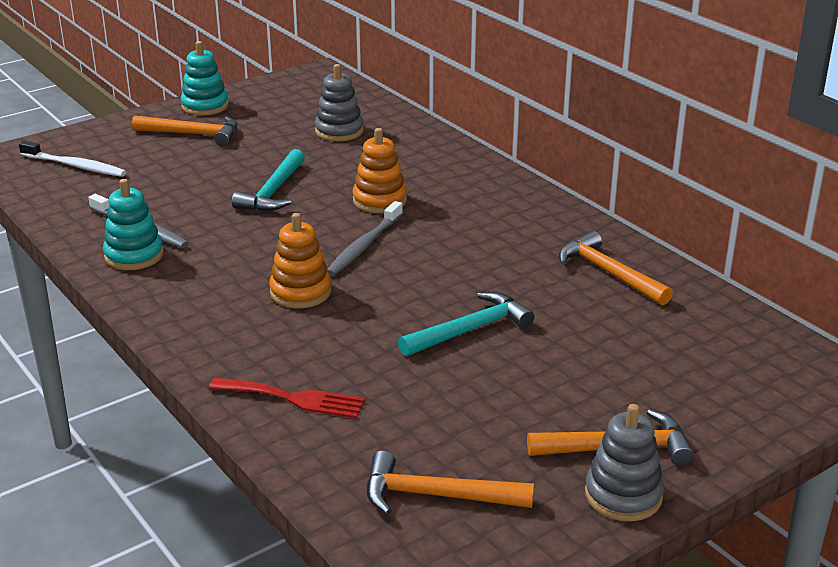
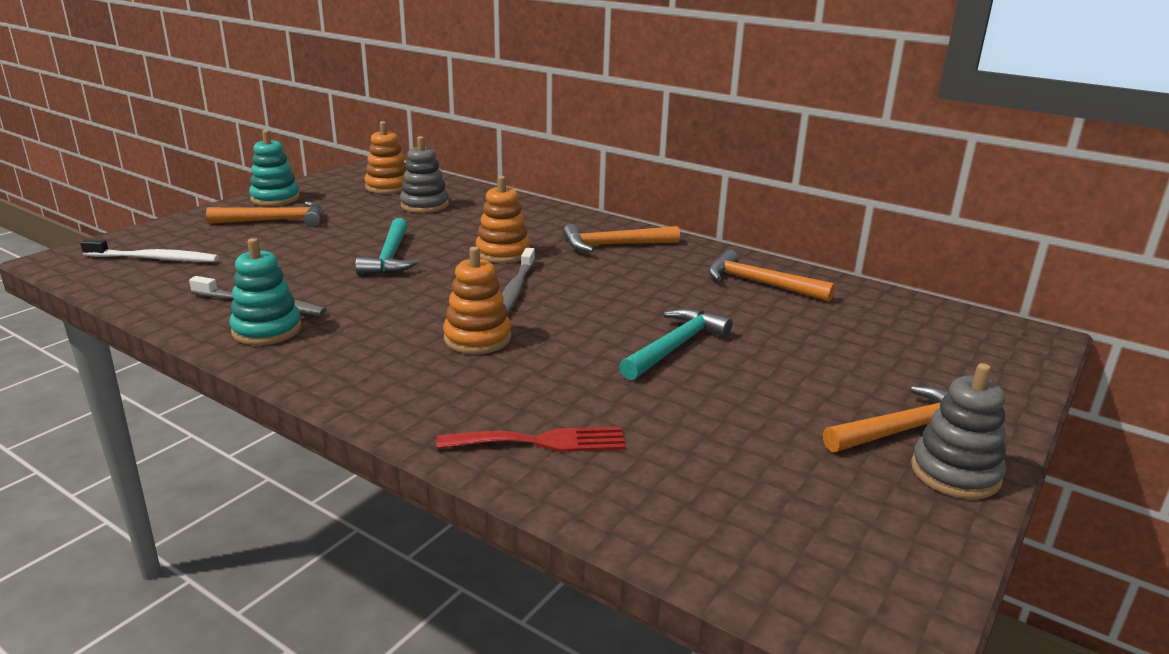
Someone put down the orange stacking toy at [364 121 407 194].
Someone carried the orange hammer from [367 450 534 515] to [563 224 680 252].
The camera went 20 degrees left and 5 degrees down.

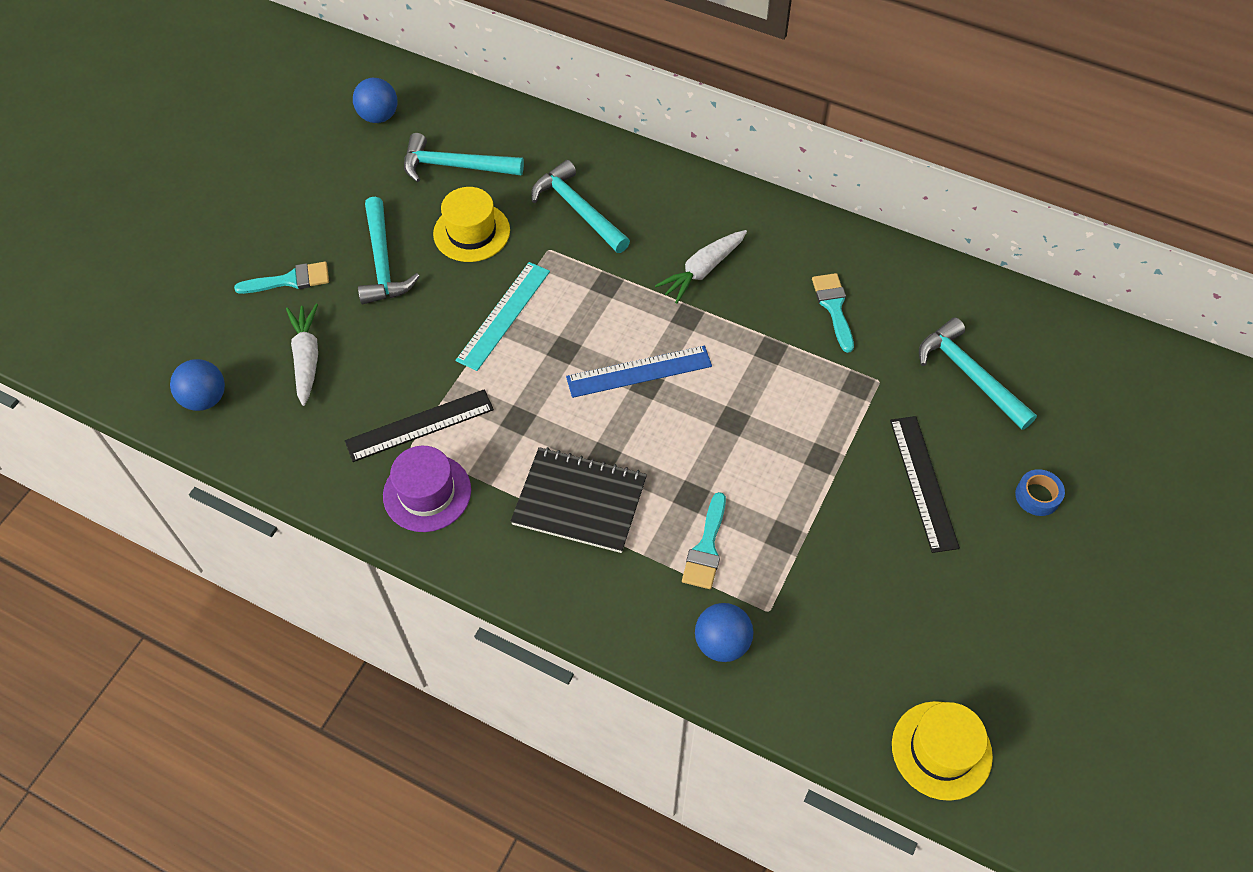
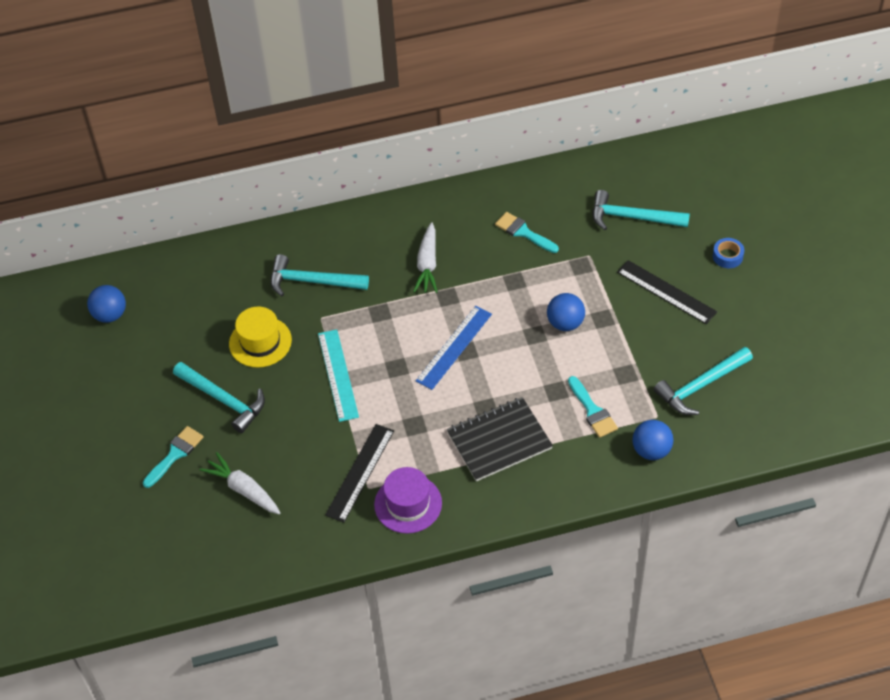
Someone took away the yellow hat at [892 701 993 801].
Someone carried the blue ball from [170 359 225 411] to [547 293 585 331].
Someone carried the turquoise hammer from [404 133 524 182] to [654 347 753 415].
The camera went 40 degrees left and 5 degrees down.

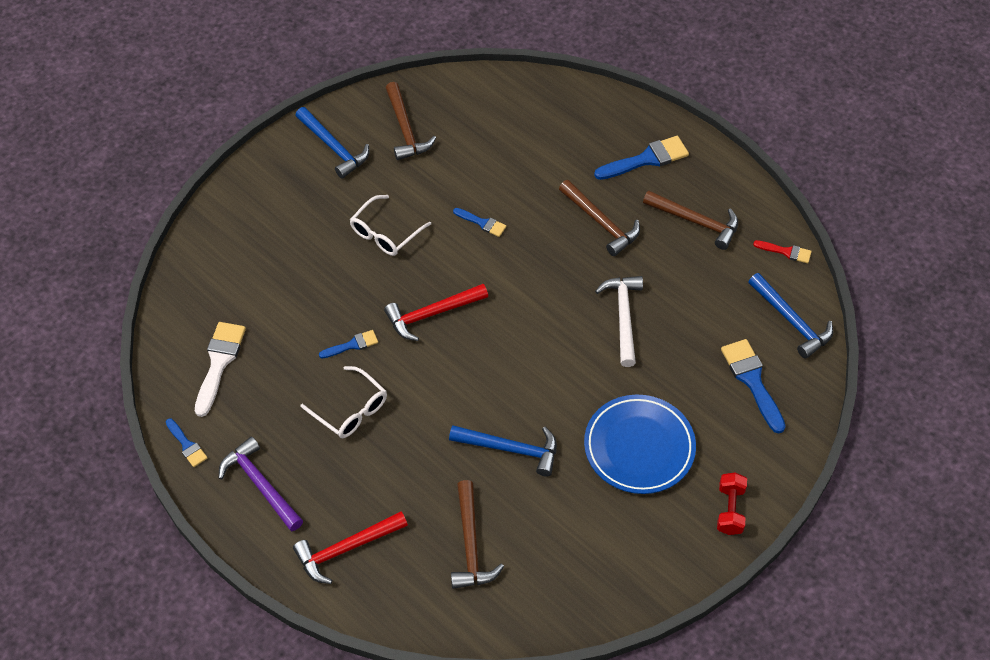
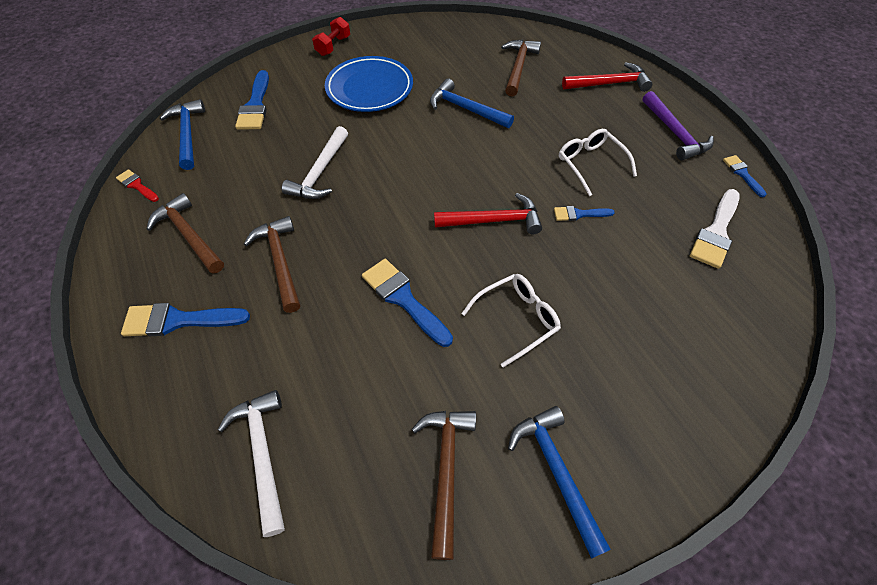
Someone put down the white hammer at [218 390 285 537].
Someone scaled the blue brush at [453 208 506 237] by 1.78.
The camera went 160 degrees left and 0 degrees up.

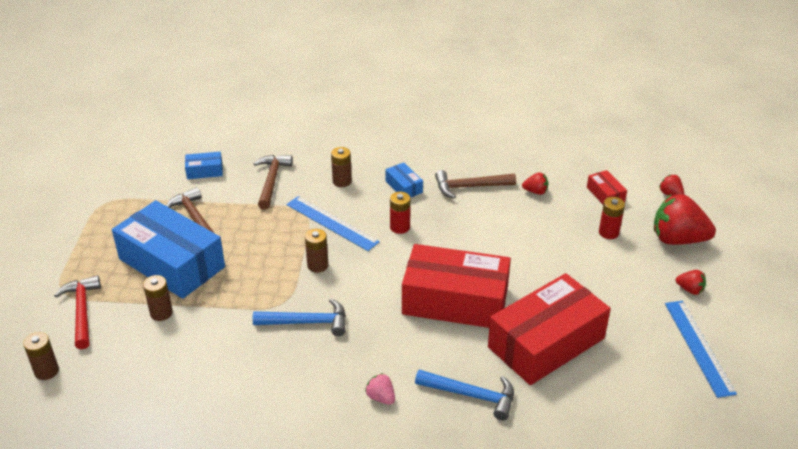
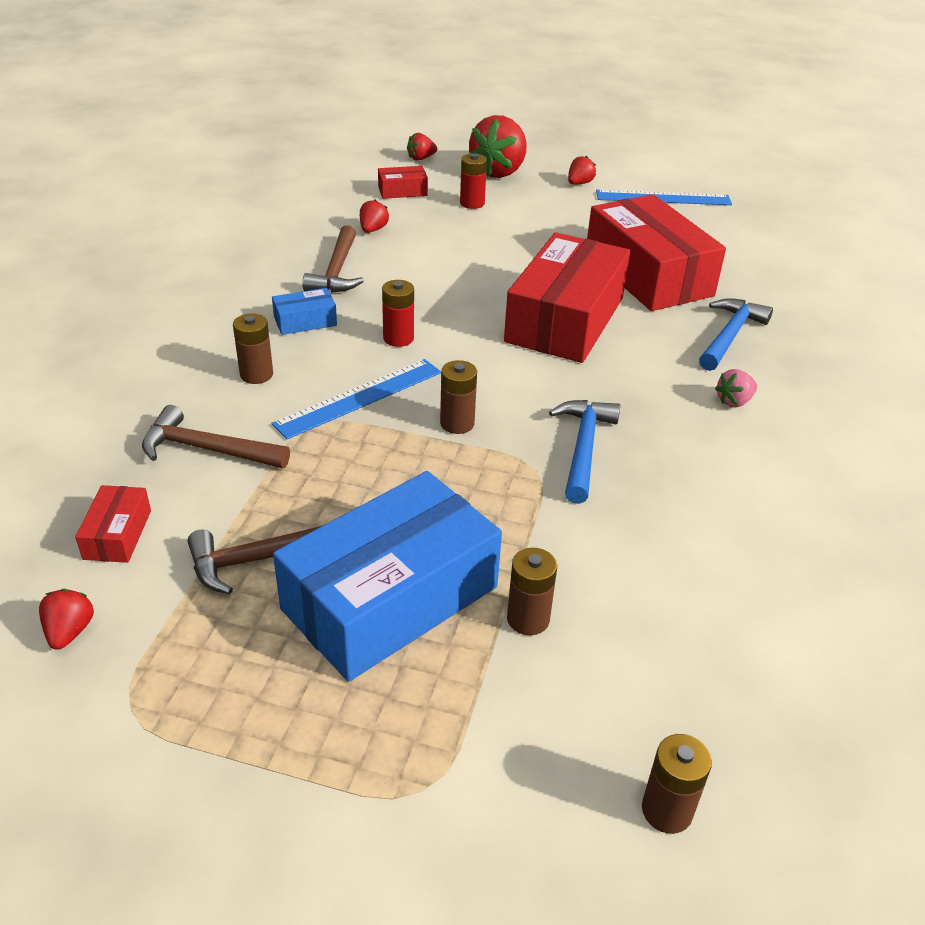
Someone took away the red hammer at [54 275 101 349].
Someone put down the red strawberry at [39 589 94 650].
Someone repainted the blue box at [185 152 223 179], which became the red box at [75 485 151 563].
The camera went 80 degrees left and 0 degrees up.

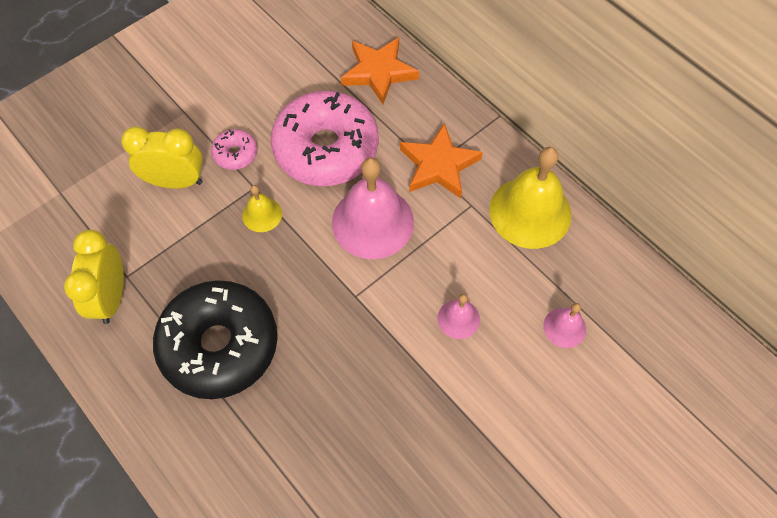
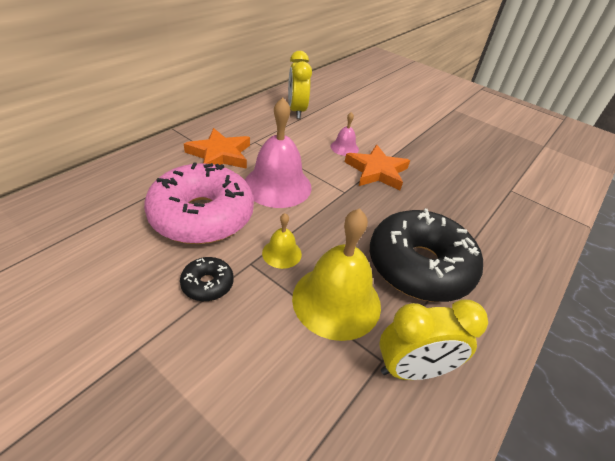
Someone took away the pink bell at [543 303 586 348].
Someone carried the yellow clock from [121 126 203 189] to [288 51 312 119].
Someone carried the orange star from [341 37 419 104] to [345 145 410 190].
Someone carried the yellow bell from [489 147 572 249] to [292 208 381 341].
Someone repainted the pink donut at [211 129 258 170], which became the black donut at [180 257 234 301].
The camera went 105 degrees left and 20 degrees down.

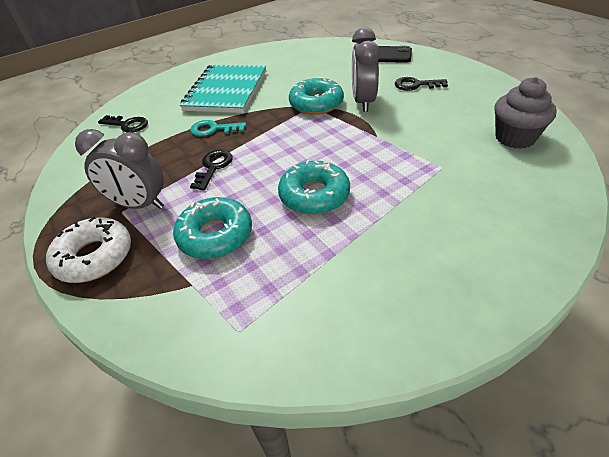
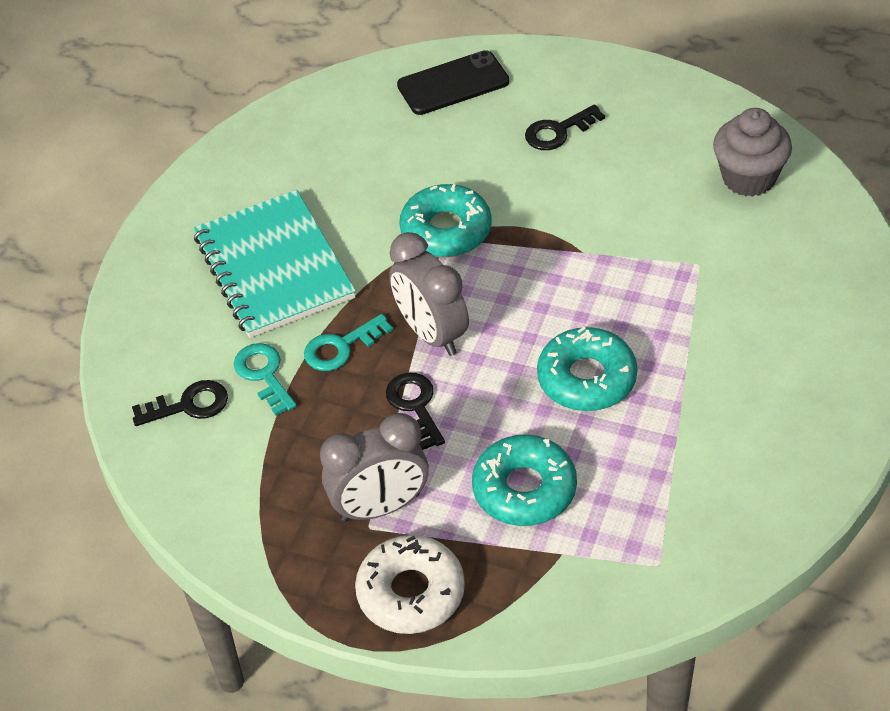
Someone put down the turquoise key at [234 343 297 415].
Someone carried the grey clock from [352 27 380 112] to [389 232 469 356].
The camera went 35 degrees left and 5 degrees up.

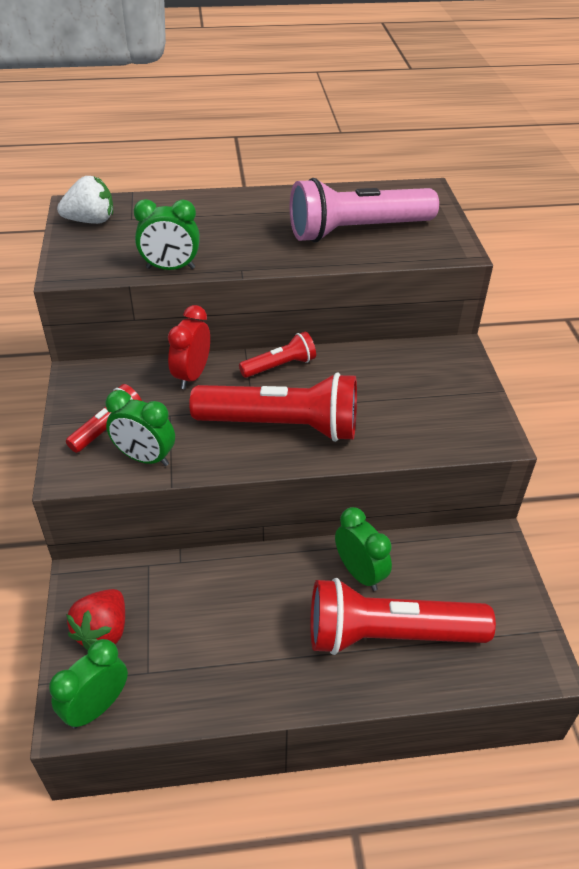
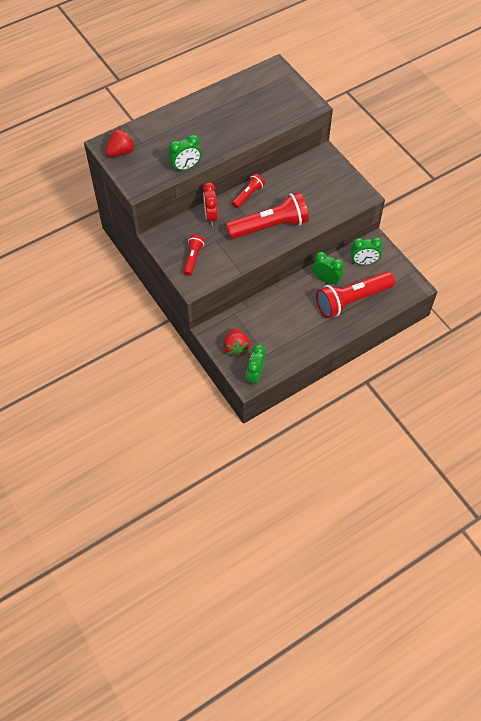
Someone took away the pink flashlight at [290 178 439 242].
Someone carried the green clock from [106 390 175 466] to [350 237 383 265].
Someone repainted the white strawberry at [57 176 113 224], which became the red strawberry at [105 128 135 157].
The camera went 25 degrees left and 15 degrees up.

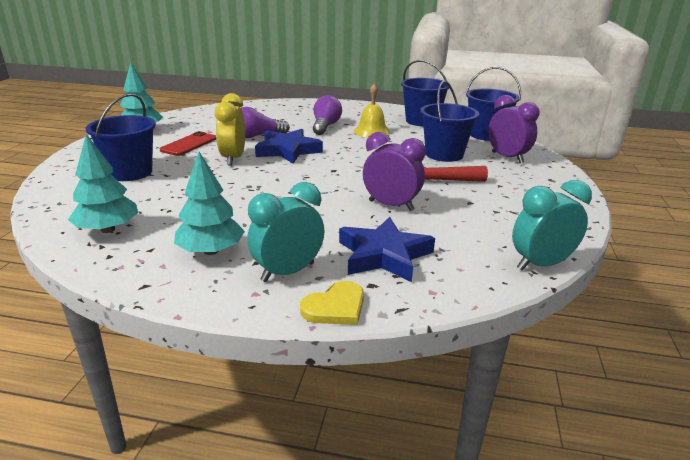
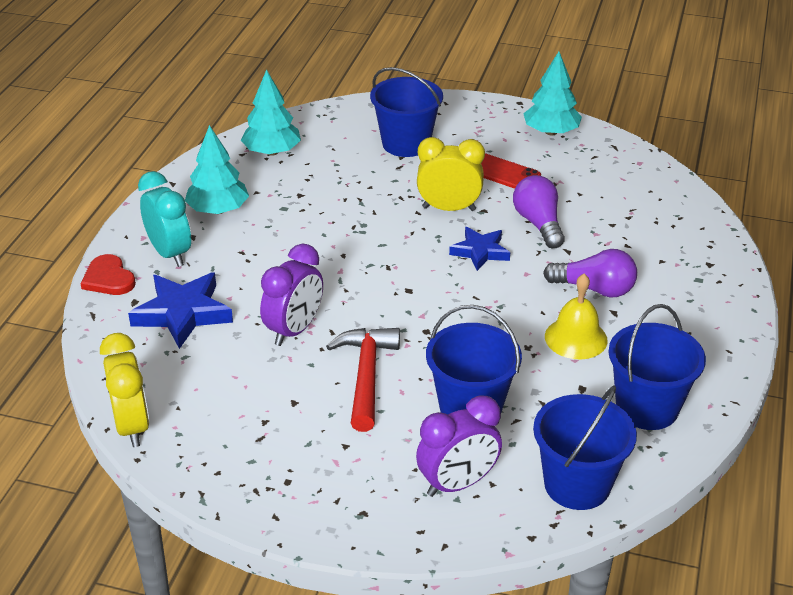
Someone repainted the yellow heart at [300 281 364 325], which became the red heart at [80 254 136 295].
Someone repainted the turquoise clock at [512 180 592 270], which became the yellow clock at [100 333 150 447].
Someone scaled the blue star at [255 129 323 164] by 0.64.
The camera went 95 degrees right and 10 degrees up.

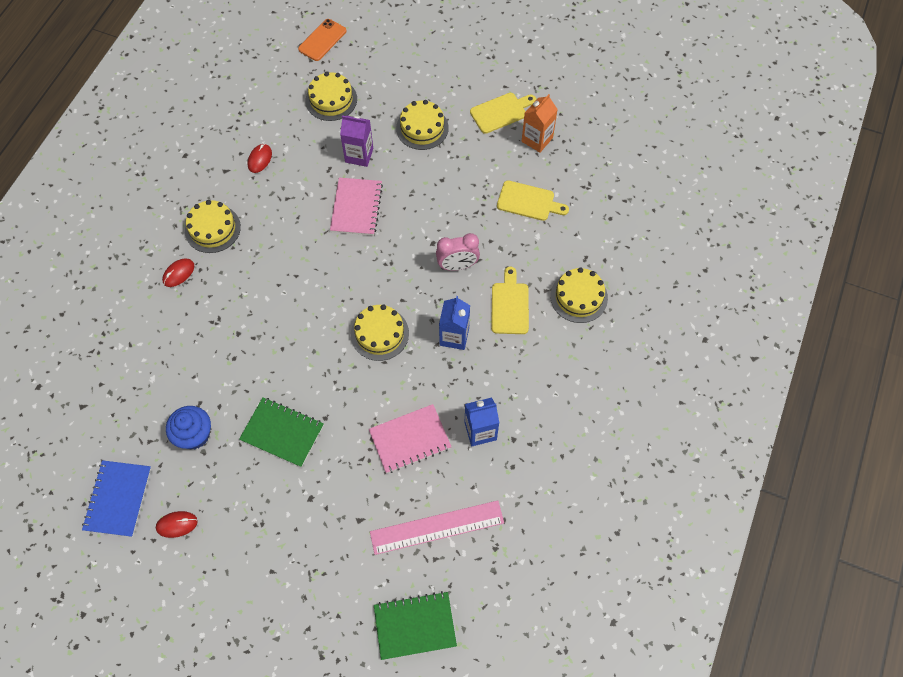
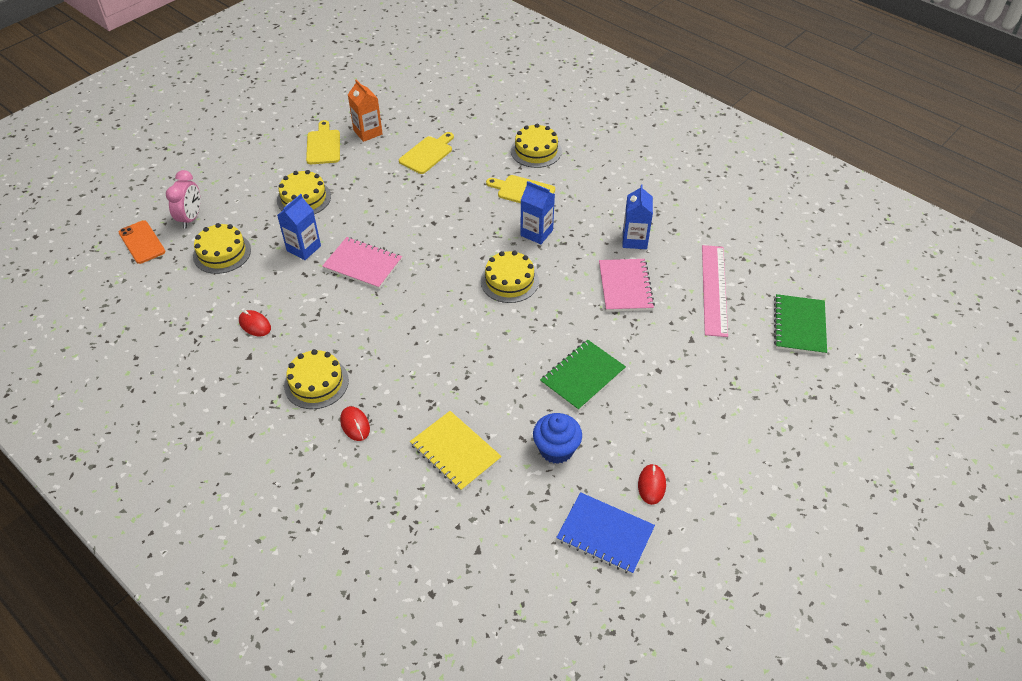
Someone put down the yellow notebook at [410 411 502 491].
Someone carried the pink clock from [436 233 480 271] to [166 170 200 229].
Someone repainted the purple carton at [340 115 373 167], which became the blue carton at [277 194 321 260].
The camera went 70 degrees left and 15 degrees down.

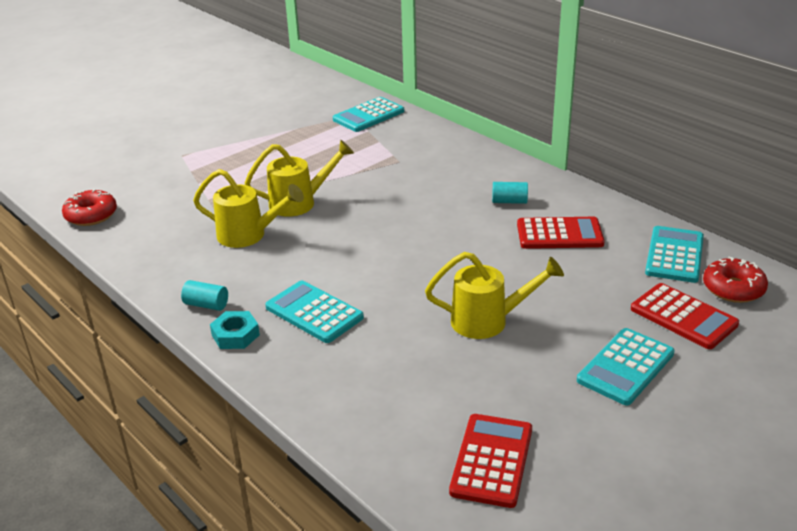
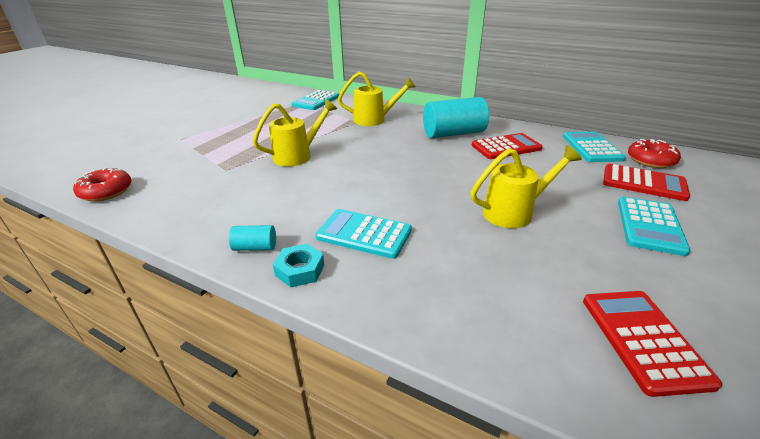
Someone carried the yellow watering can from [193 169 304 248] to [338 72 416 126].
Someone scaled the turquoise cylinder at [492 182 528 204] by 2.20.
The camera went 20 degrees left and 0 degrees up.

